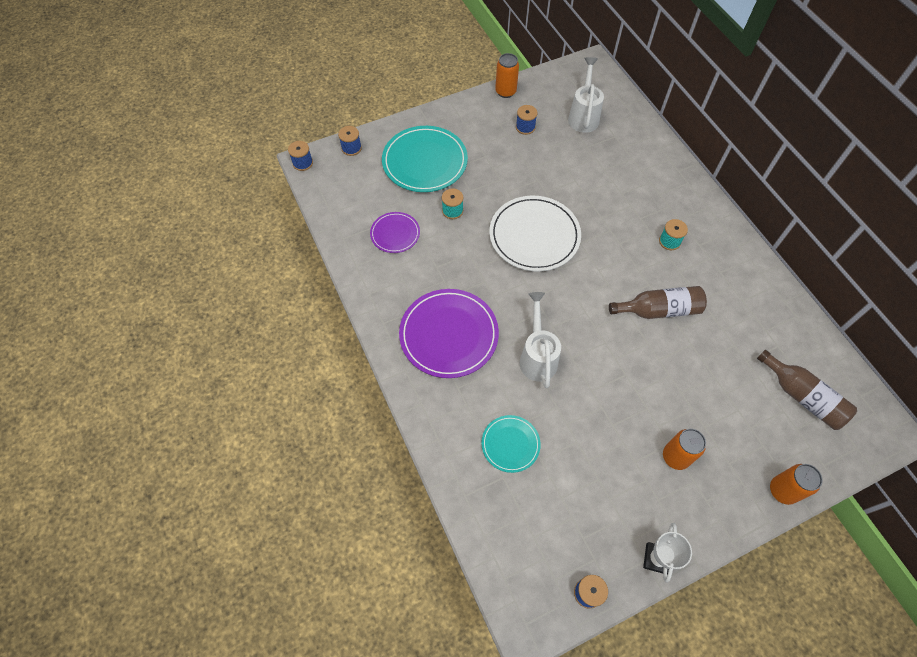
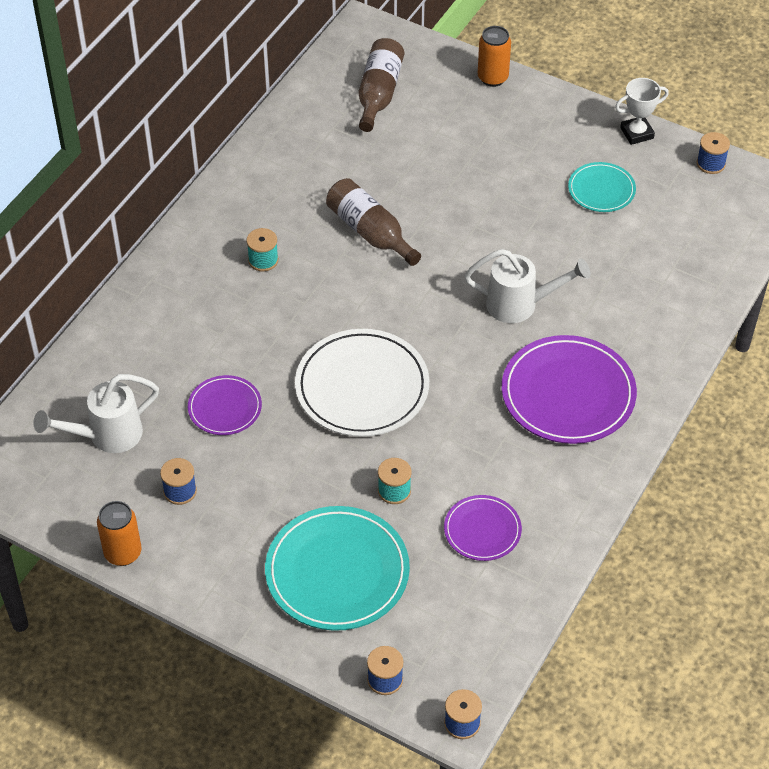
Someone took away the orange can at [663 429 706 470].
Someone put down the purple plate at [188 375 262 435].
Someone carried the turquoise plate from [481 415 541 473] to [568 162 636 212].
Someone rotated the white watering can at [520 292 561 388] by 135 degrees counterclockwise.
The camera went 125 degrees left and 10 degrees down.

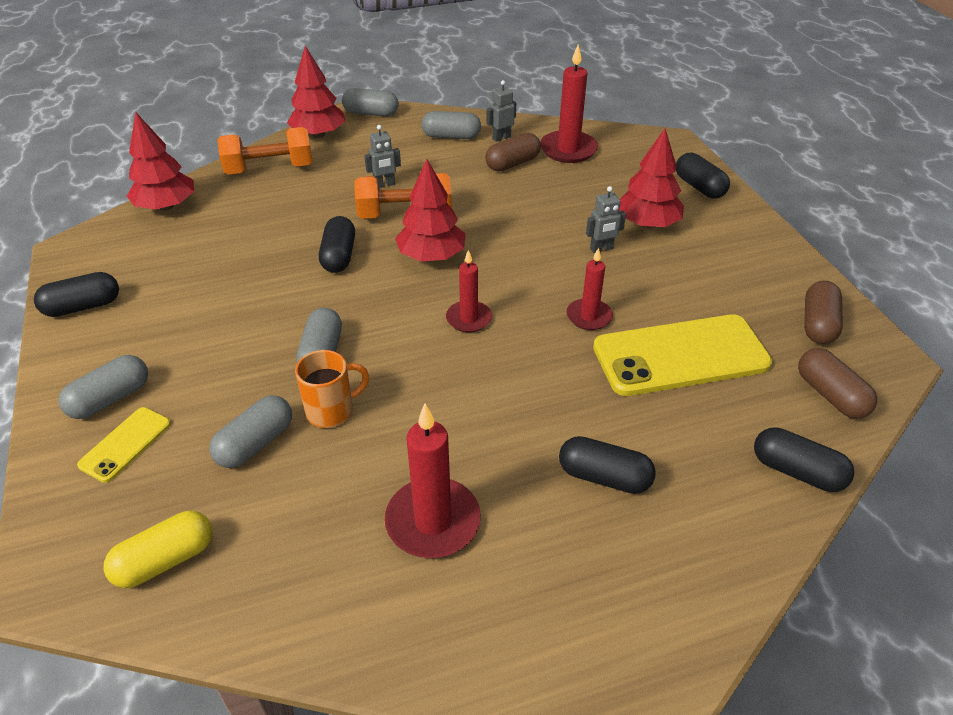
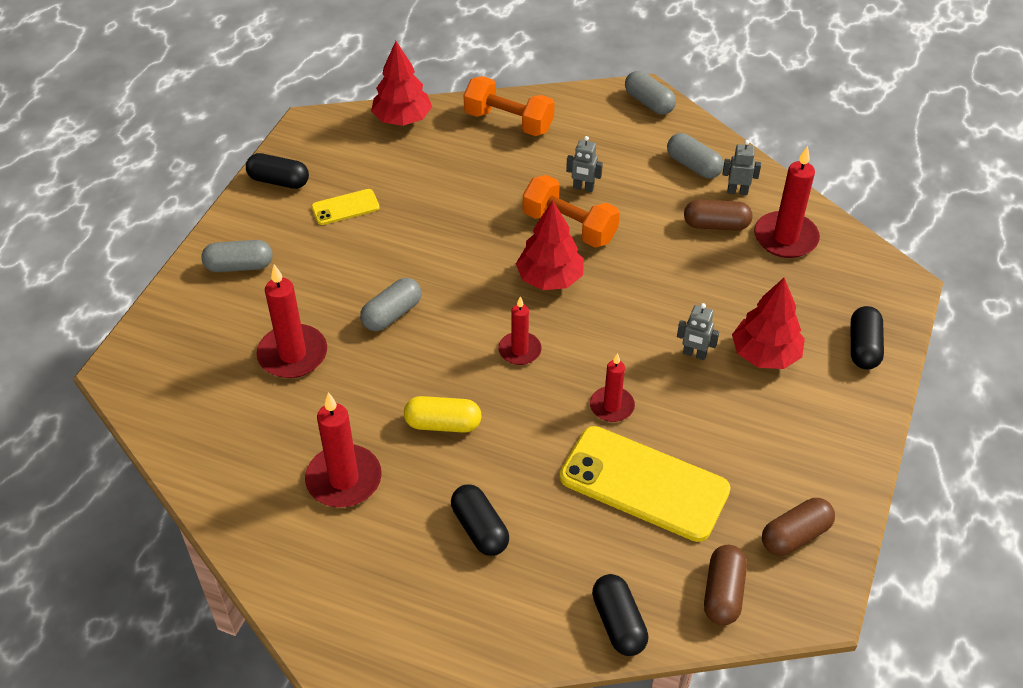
Someone took away the red tree at [287 46 345 138].
Someone took away the orange mug at [295 350 369 428].
Someone took away the black capsule at [319 216 355 273].
Someone carried the yellow phone from [77 407 171 483] to [311 189 380 225].
Someone carried the yellow capsule from [103 511 212 588] to [404 396 482 433].
Someone swapped the grey capsule at [209 395 292 468] for the red candle at [256 264 327 378].
The camera went 40 degrees right and 5 degrees up.

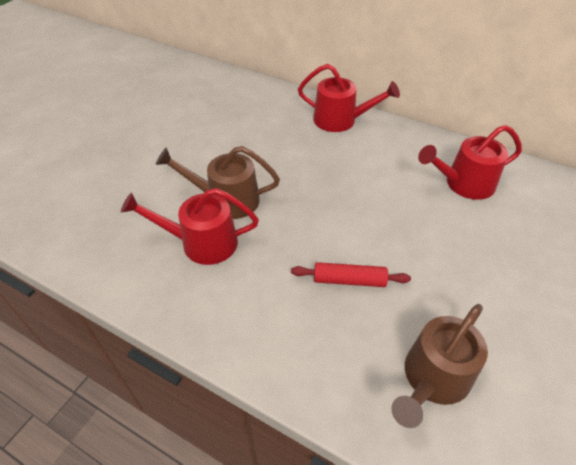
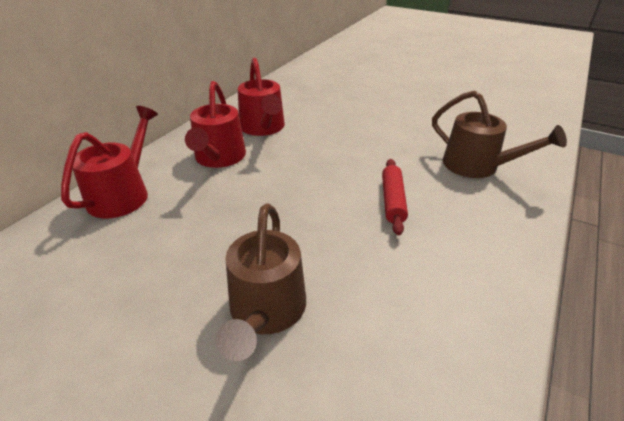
Someone carried the red watering can from [121 188 259 265] to [185 81 246 168].
The camera went 90 degrees left and 10 degrees down.

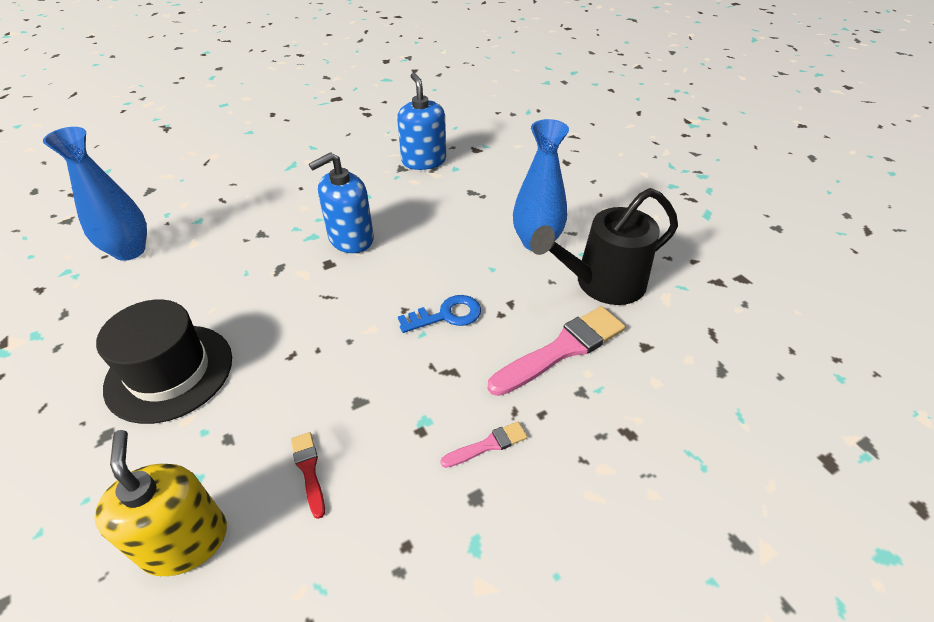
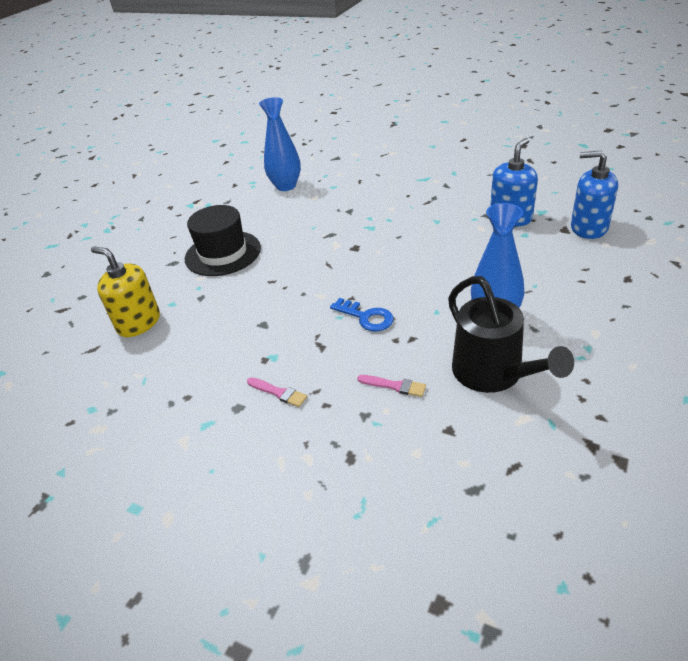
Someone took away the red brush at [291 432 325 519].
Someone carried the blue soap dispenser from [309 152 374 253] to [571 150 618 239].
Someone rotated the yellow soap dispenser at [94 430 227 576] by 90 degrees counterclockwise.
Someone rotated the black watering can at [530 188 678 305] by 150 degrees counterclockwise.
Someone scaled the pink brush at [488 306 625 396] by 0.49.
The camera went 60 degrees right and 5 degrees down.

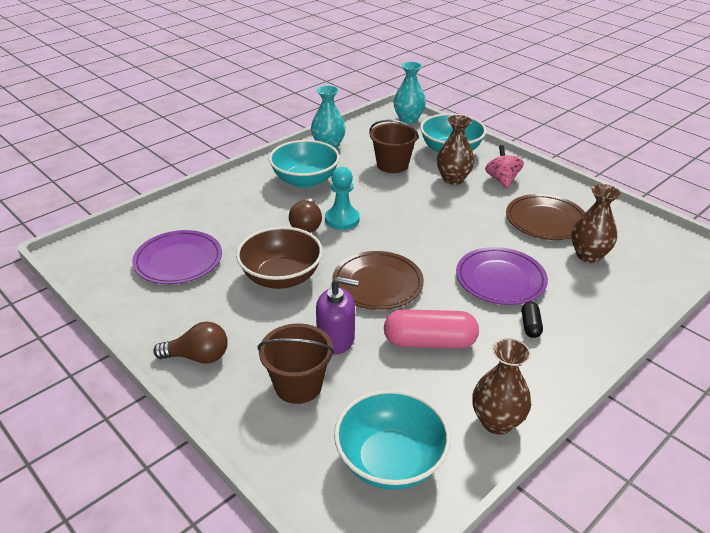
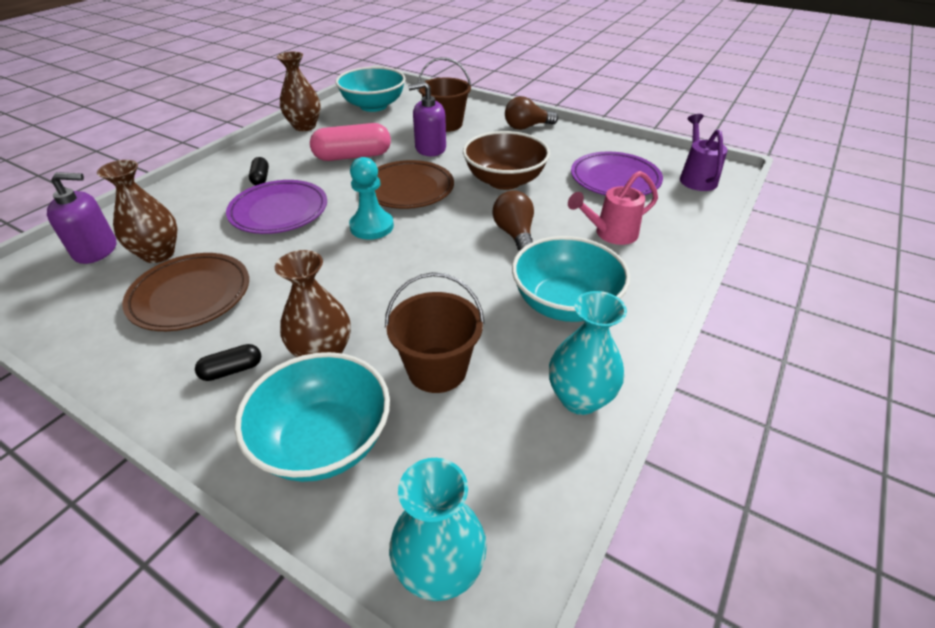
Someone put down the purple soap dispenser at [47 172 116 264].
Someone put down the pink watering can at [568 171 658 245].
Someone put down the purple watering can at [680 114 728 191].
Someone carried the turquoise pawn from [325 167 360 230] to [349 157 394 240].
Someone swapped the pink spinning top at [485 145 524 188] for the black capsule at [195 344 261 381].
The camera went 165 degrees right and 5 degrees up.

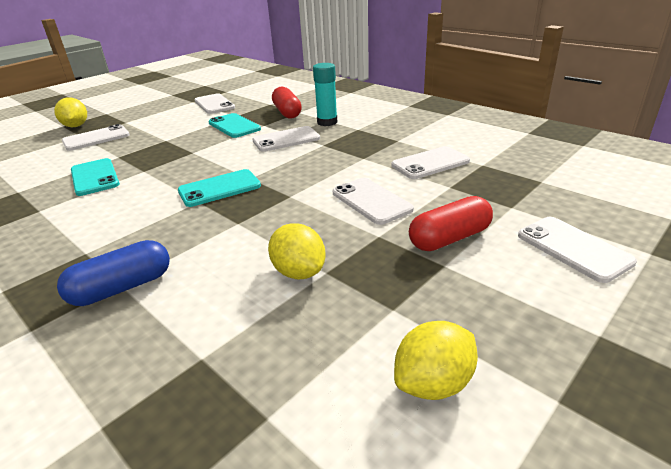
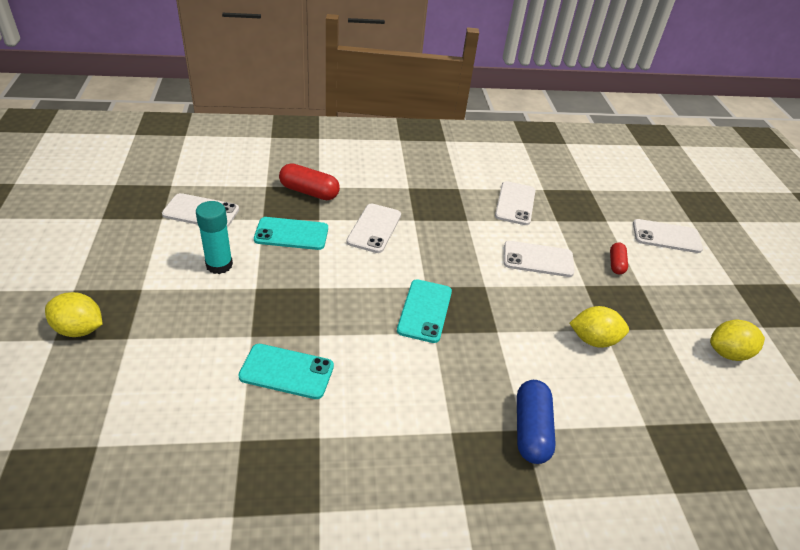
Someone took away the white phone at [62 124 130 151].
Someone carried the turquoise glue stick from [313 63 337 126] to [196 201 233 274].
Someone rotated the yellow lemon at [394 321 478 400] by 75 degrees clockwise.
Someone scaled the red capsule at [409 196 493 251] by 0.59.
The camera went 55 degrees left and 10 degrees up.

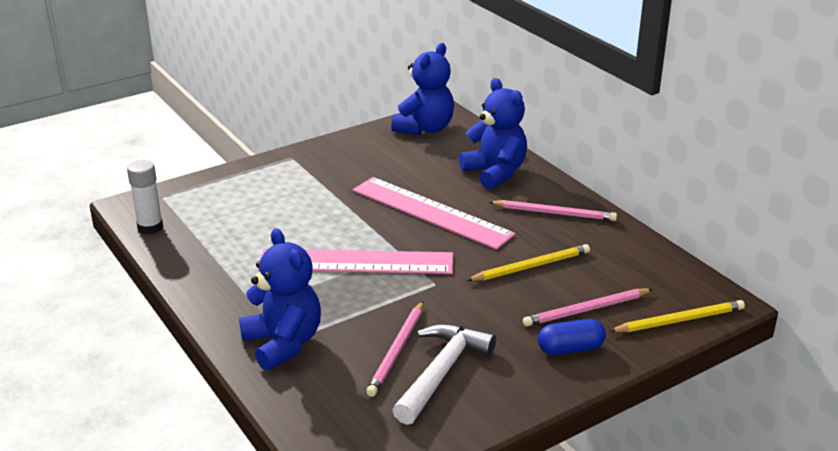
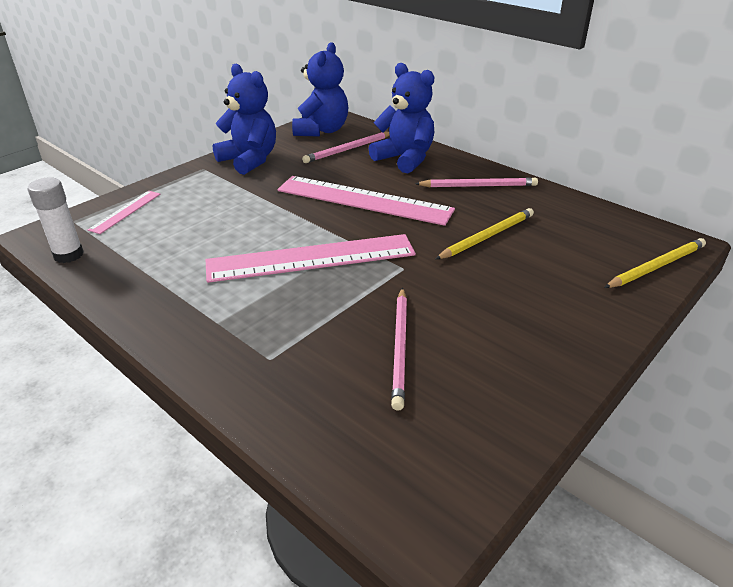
Someone took away the white hammer at [392 323 496 425].
Someone took away the blue capsule at [538 319 606 355].
Someone put down the pink ruler at [88 191 160 234].
Someone carried the blue teddy bear from [239 228 321 371] to [213 64 276 175].
Someone carried the pink pencil from [523 288 653 327] to [302 132 390 163].
The camera went 15 degrees left and 5 degrees up.

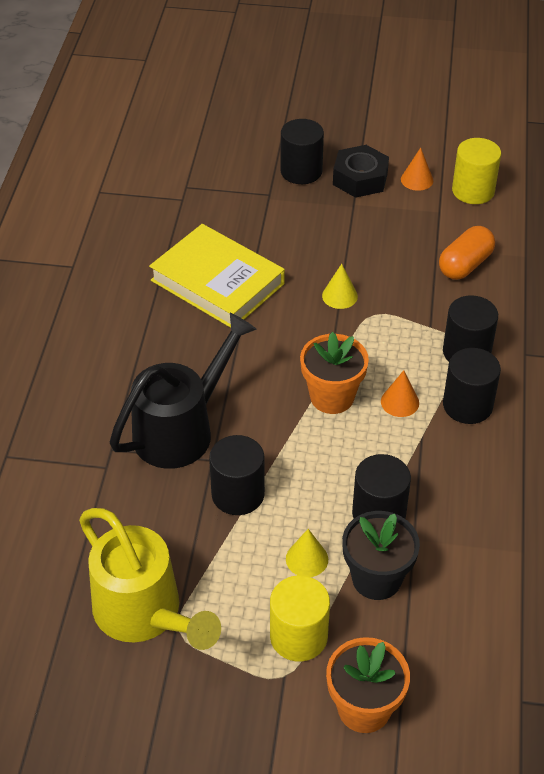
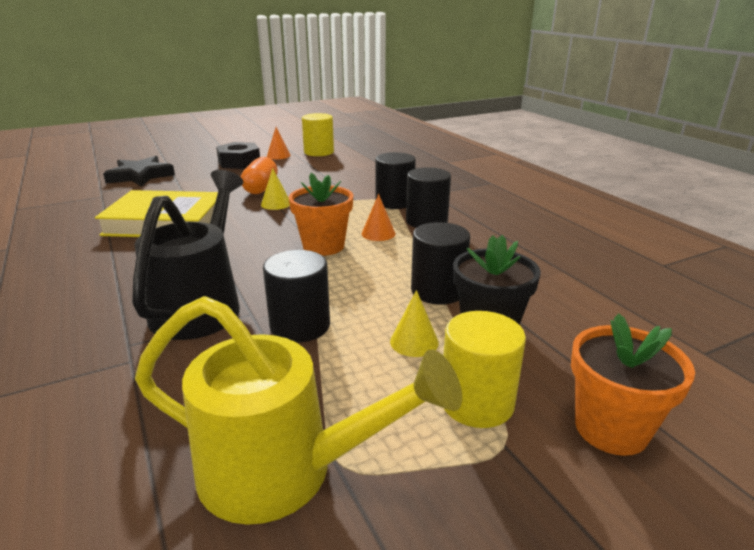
Someone took away the black cylinder at [280 119 324 184].
Someone put down the black star at [103 156 175 186].
Someone carried the orange capsule from [439 226 495 280] to [241 157 278 194].
The camera went 35 degrees left and 20 degrees down.

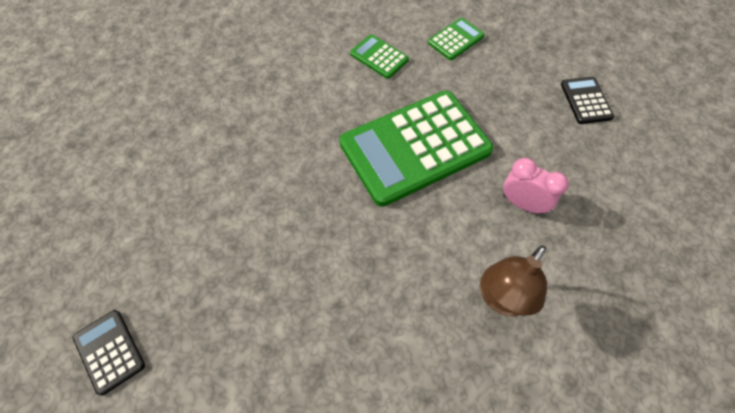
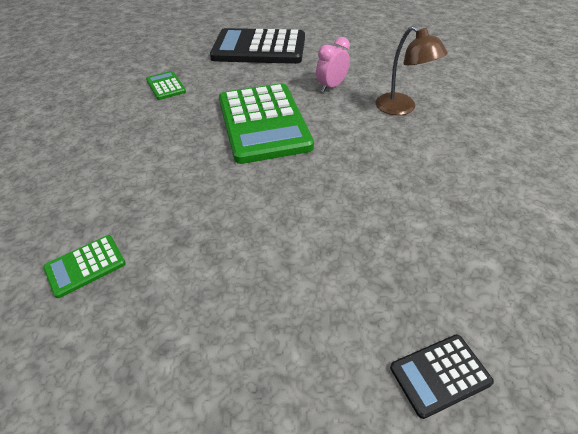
Someone carried the green calculator from [350 34 409 79] to [43 235 126 298].
Someone scaled the black calculator at [561 77 614 124] by 2.29.
The camera went 75 degrees left and 15 degrees down.

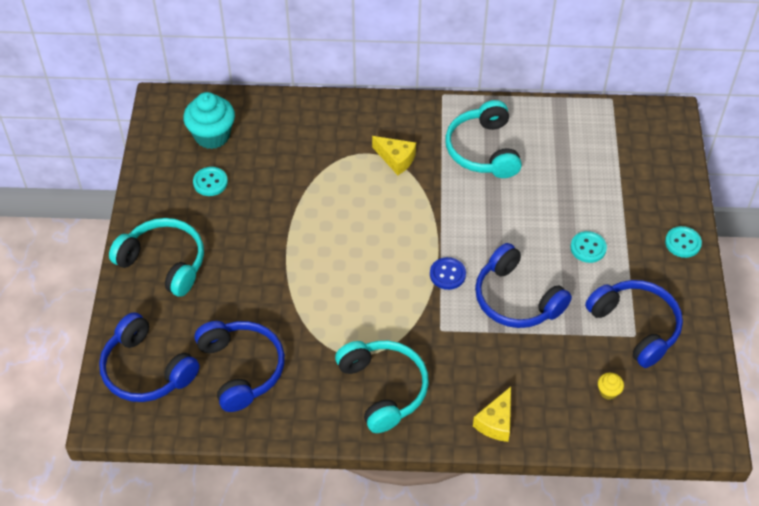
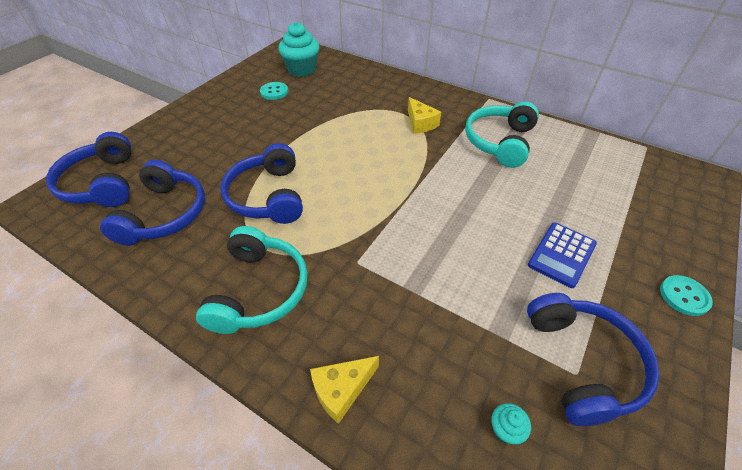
Someone took away the turquoise headphones at [109 218 204 297].
Someone took away the blue button at [430 257 466 290].
Someone carried the blue headphones from [475 243 572 328] to [220 143 303 224].
Someone swapped the turquoise button at [570 231 607 263] for the blue calculator at [528 223 597 288].
Someone repainted the yellow cupcake at [598 373 624 400], which became the turquoise cupcake at [491 403 531 444].
The camera went 30 degrees right and 5 degrees down.

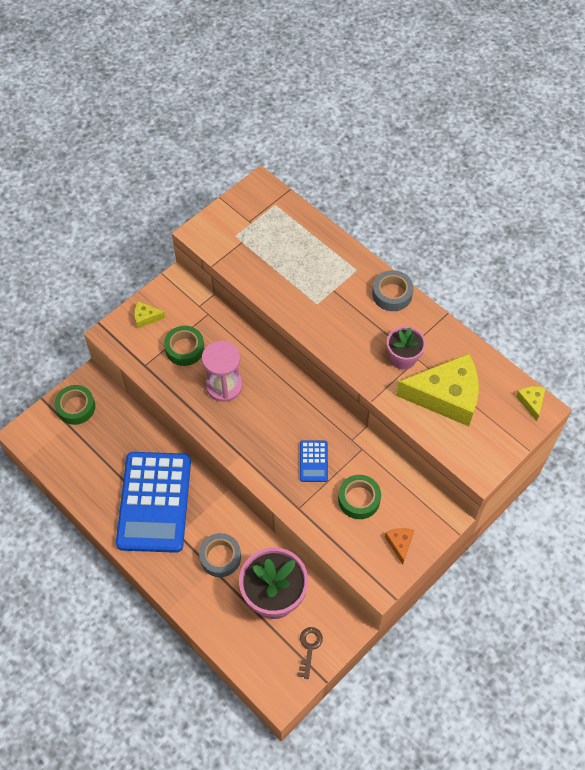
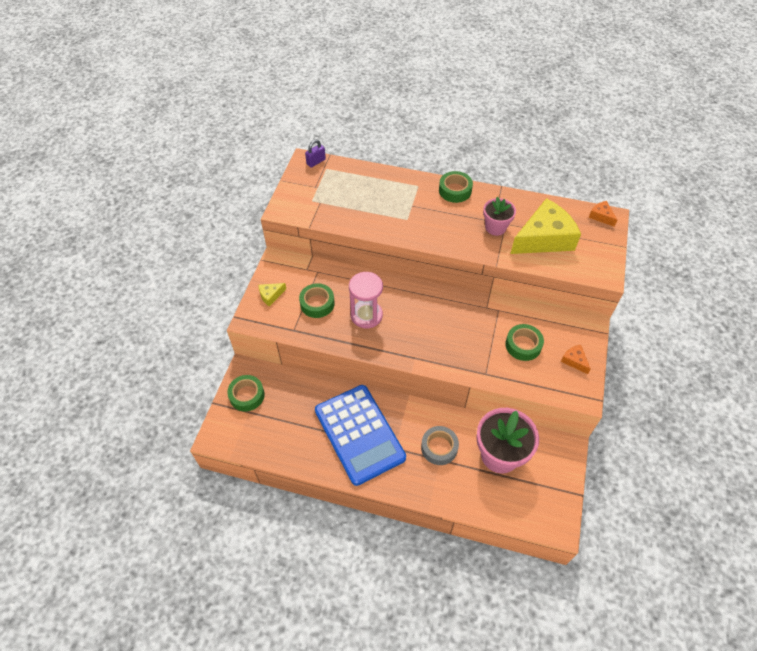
Someone took away the brown key at [297 627 323 679].
Someone took away the blue calculator at [300 441 328 482].
Someone put down the purple padlock at [305 140 326 168].
Someone repainted the grey tape at [372 270 414 311], which became the green tape at [439 171 473 203].
Someone repainted the yellow cheese at [516 386 546 421], which became the orange cheese at [589 201 617 227].
The camera went 30 degrees left and 5 degrees down.

